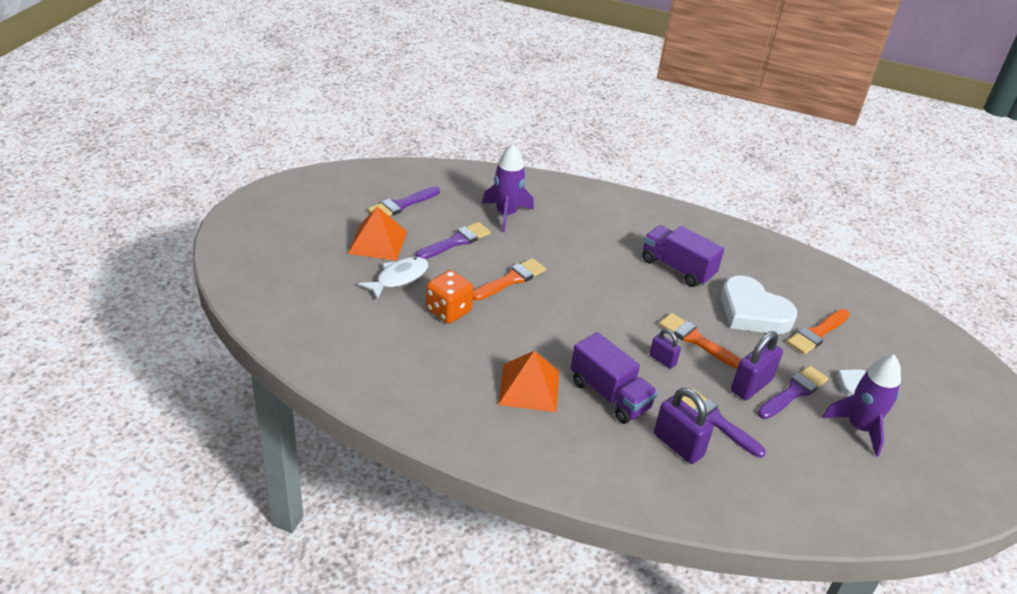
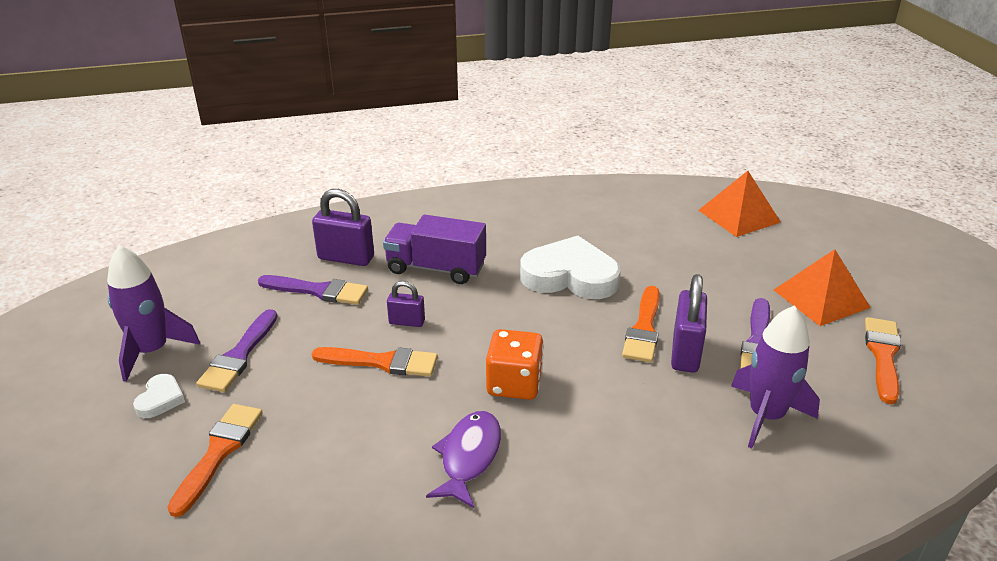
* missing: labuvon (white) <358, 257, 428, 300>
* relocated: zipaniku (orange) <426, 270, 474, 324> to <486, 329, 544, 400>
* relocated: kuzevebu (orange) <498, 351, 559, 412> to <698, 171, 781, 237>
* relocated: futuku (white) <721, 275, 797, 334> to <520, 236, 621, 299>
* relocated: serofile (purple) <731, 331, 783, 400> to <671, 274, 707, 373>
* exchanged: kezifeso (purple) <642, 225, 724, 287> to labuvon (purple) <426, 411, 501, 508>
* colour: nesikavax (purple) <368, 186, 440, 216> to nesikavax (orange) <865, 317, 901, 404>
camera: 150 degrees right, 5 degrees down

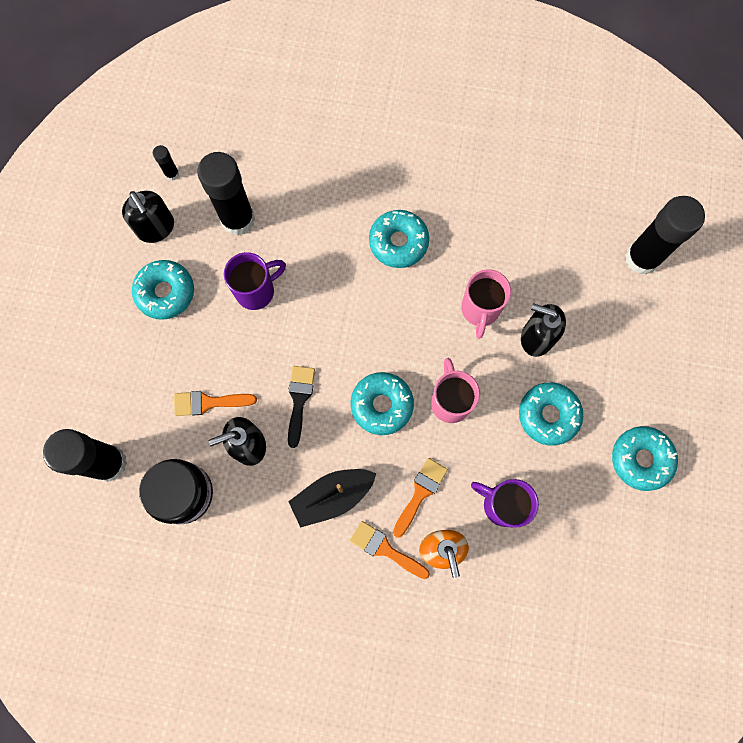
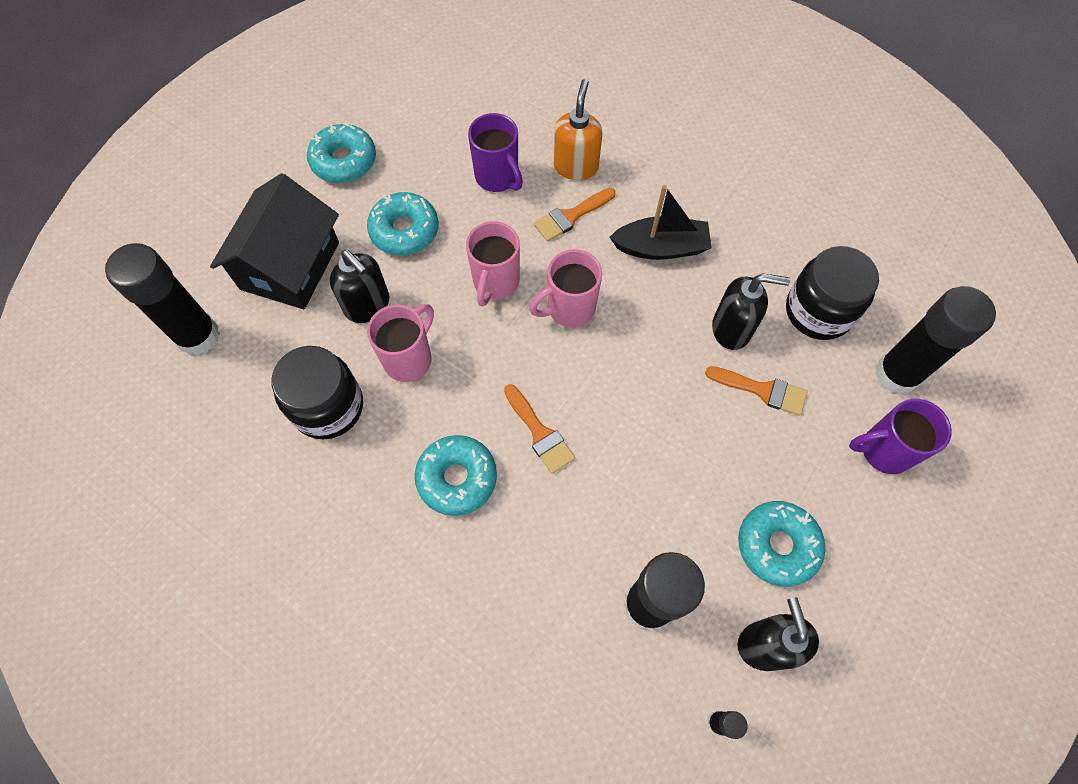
* missing: nesikavax (black) <288, 366, 315, 448>
* appeared: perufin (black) <210, 173, 339, 309>
* appeared: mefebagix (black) <272, 346, 363, 439>
* relocated: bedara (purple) <224, 252, 286, 310> to <849, 399, 952, 474>
* relocated: nesikavax (orange) <350, 521, 430, 579> to <504, 384, 575, 474>
* exchanged: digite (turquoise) <351, 372, 414, 435> to bedara (pink) <529, 249, 602, 328>
camera: 155 degrees left, 10 degrees down

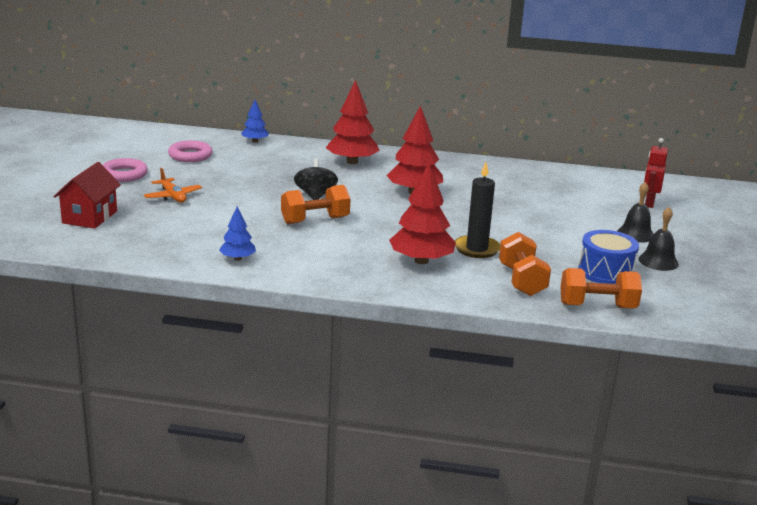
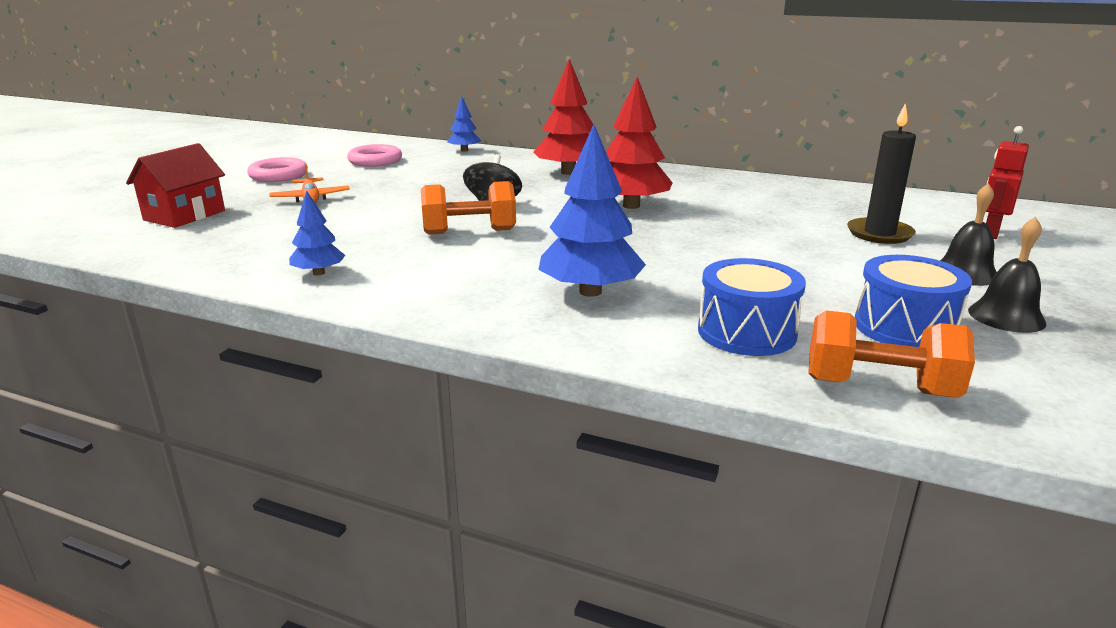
* relocated: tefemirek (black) <455, 162, 500, 258> to <847, 103, 916, 244>
* exchanged: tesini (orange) <499, 232, 551, 296> to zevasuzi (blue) <698, 258, 806, 356>
* colour: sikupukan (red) <389, 164, 456, 264> to sikupukan (blue) <538, 124, 646, 297>
camera: 15 degrees right, 0 degrees up

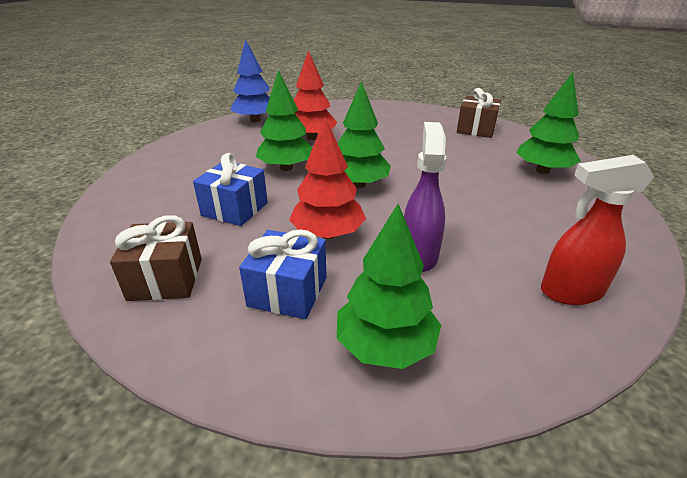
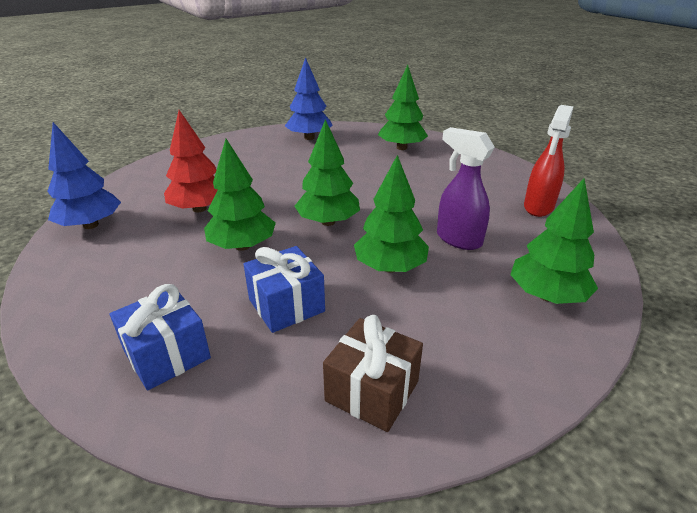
* relocated: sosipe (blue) <239, 229, 327, 319> to <110, 284, 211, 390>
* exchanged: sosipe (brown) <457, 88, 501, 138> to sikupukan (blue) <285, 57, 333, 140>
* colour: sikupukan (red) <289, 116, 366, 239> to sikupukan (green) <354, 155, 429, 273>
camera: 55 degrees left, 0 degrees up

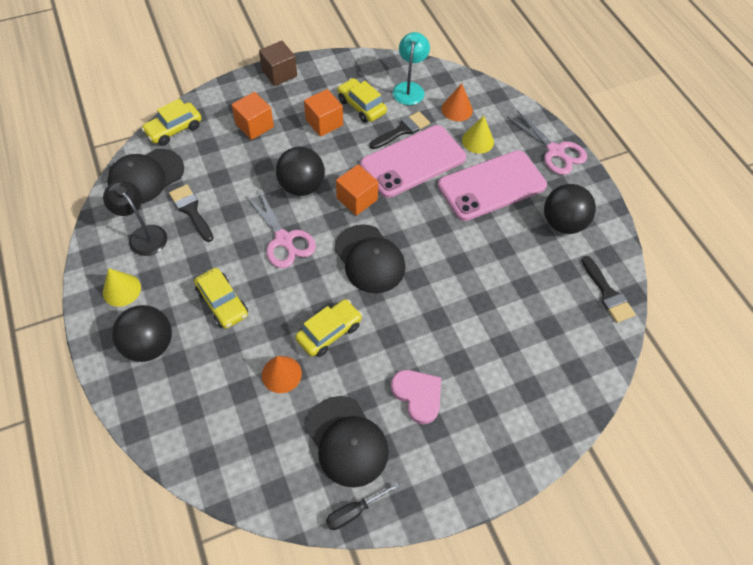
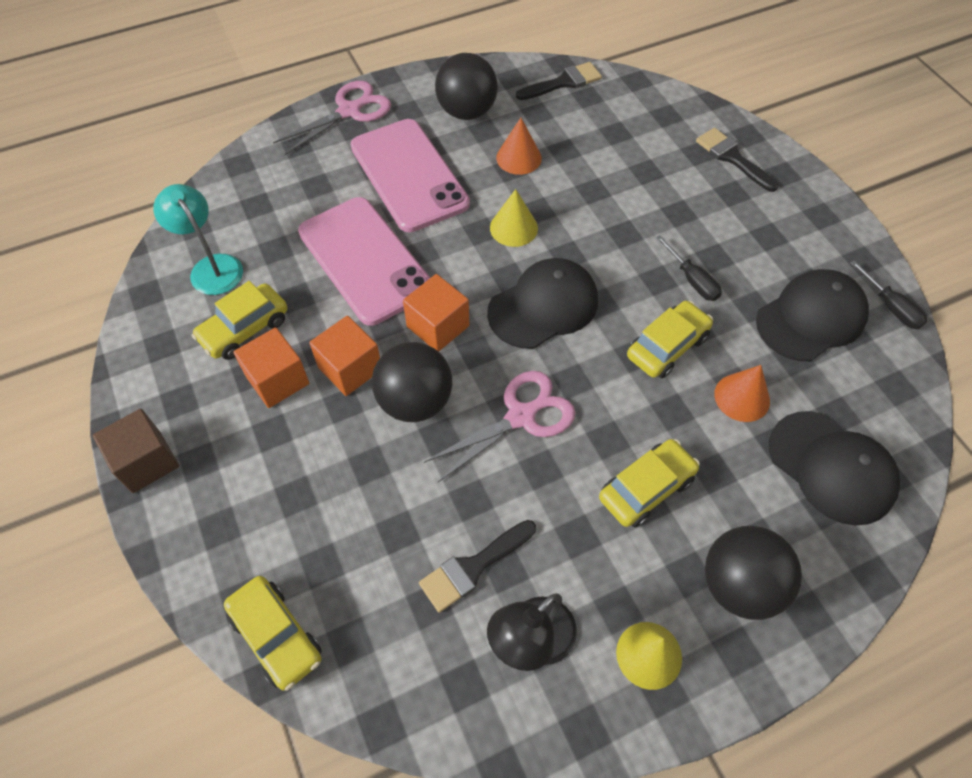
* missing: futuku (pink) <391, 370, 441, 424>
* appeared: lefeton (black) <656, 235, 722, 301>
* relocated: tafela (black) <107, 149, 184, 204> to <769, 411, 900, 525>
* relocated: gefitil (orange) <231, 92, 274, 140> to <309, 316, 380, 396>
* relocated: nesikavax (black) <369, 111, 430, 149> to <696, 128, 778, 192>
* relocated: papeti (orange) <442, 83, 473, 121> to <496, 118, 542, 175>
* relocated: papeti (yellow) <462, 115, 494, 154> to <490, 189, 538, 247>
* spun: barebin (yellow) <295, 299, 362, 357> = <627, 300, 713, 379> 90 degrees clockwise
* spun: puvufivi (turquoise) <393, 32, 430, 105> = <153, 184, 243, 295> 45 degrees clockwise
camera: 90 degrees left, 0 degrees up

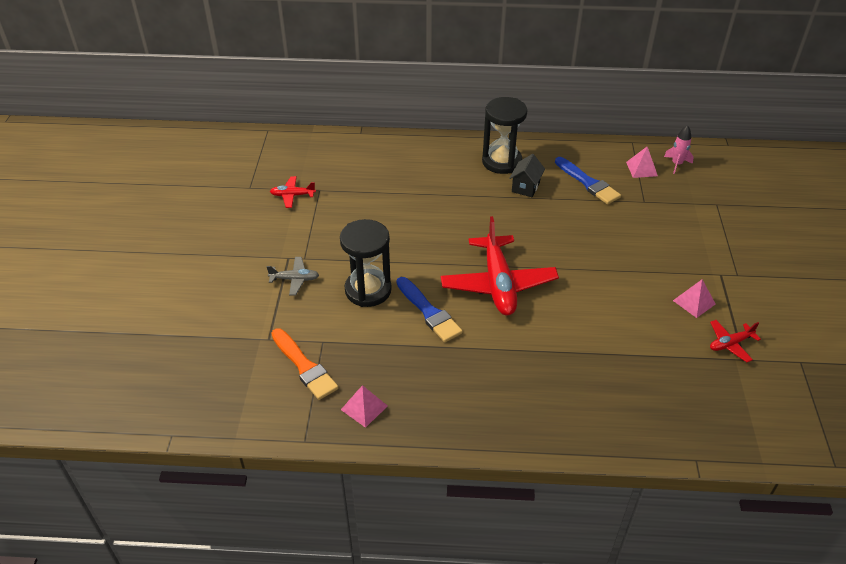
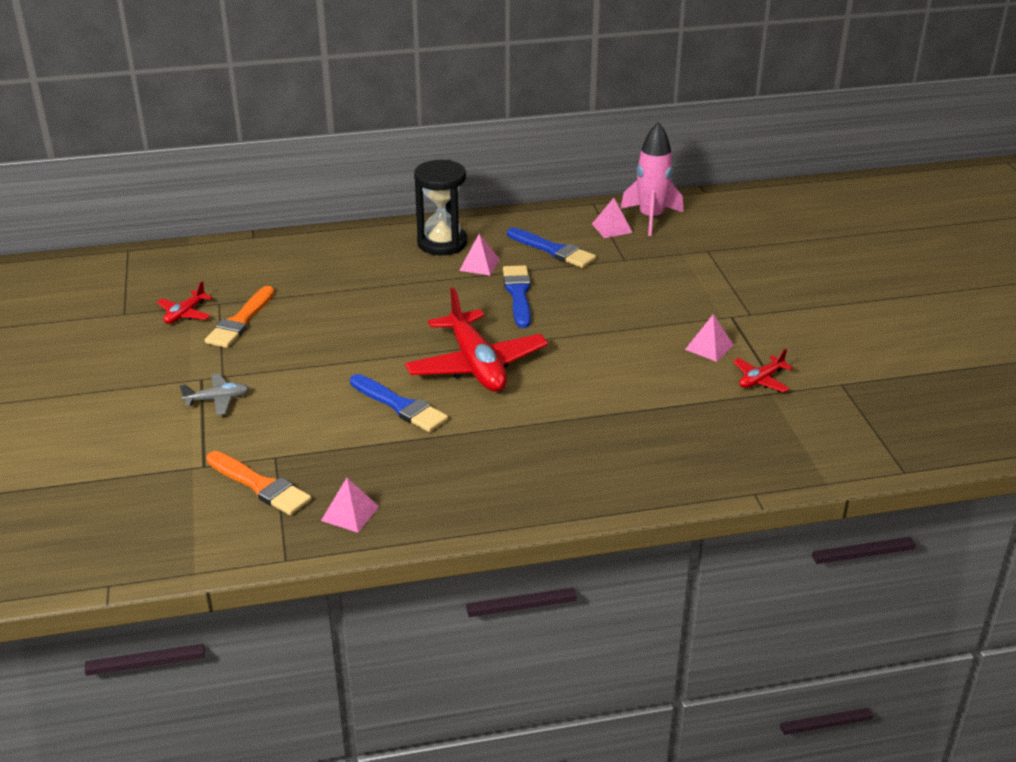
* missing: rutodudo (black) <340, 219, 392, 307>
* appeared: nesikavax (orange) <205, 286, 275, 348>
* appeared: nesikavax (blue) <503, 265, 531, 328>
* exchanged: perufin (black) <509, 154, 545, 197> to kuzevebu (pink) <459, 234, 500, 276>
* spun: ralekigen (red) <270, 176, 316, 208> = <157, 281, 213, 324> 45 degrees counterclockwise
* size: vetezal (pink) <664, 125, 694, 174> = <621, 122, 684, 236> x1.81
camera: 15 degrees left, 10 degrees down

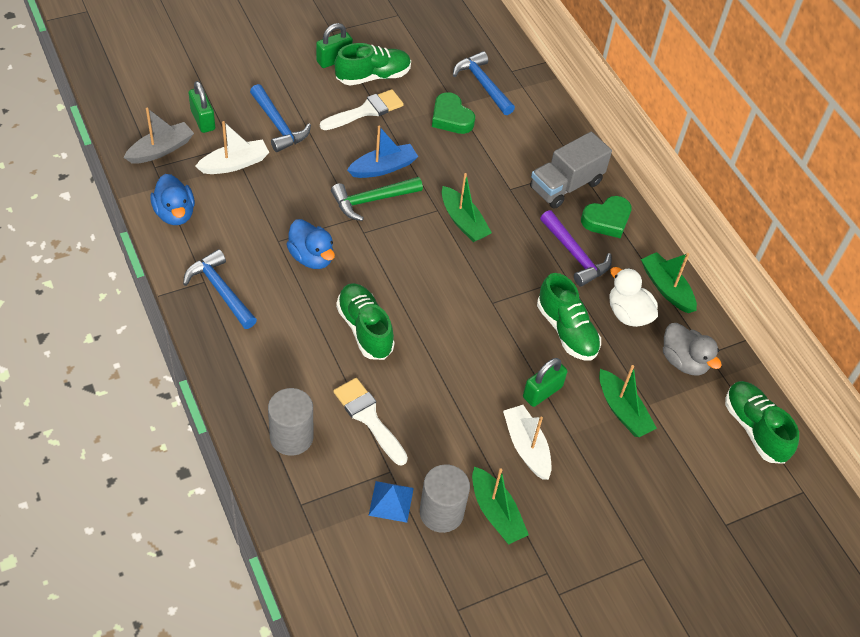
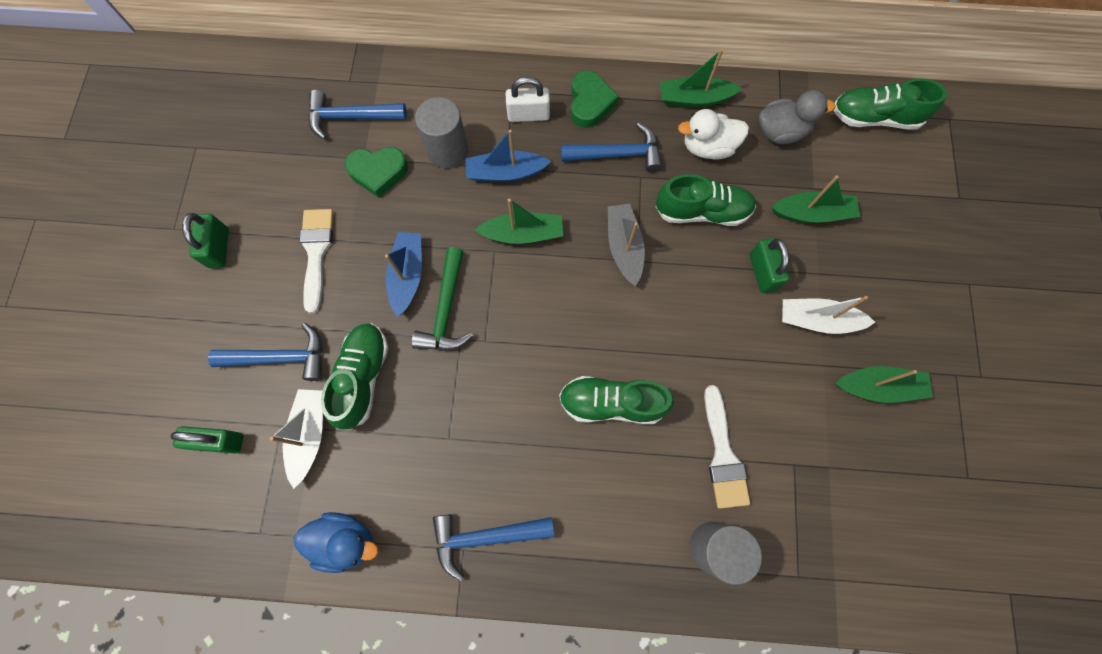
* missing: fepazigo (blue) <286, 219, 335, 269>
* missing: kuzevebu (blue) <368, 481, 414, 523>
* appeared: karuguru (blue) <465, 130, 551, 182>
* relocated: karuguru (grey) <124, 108, 194, 164> to <608, 204, 645, 286>
* relocated: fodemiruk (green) <335, 43, 411, 86> to <321, 323, 389, 429>
* relocated: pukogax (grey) <420, 464, 470, 533> to <415, 97, 468, 168>
* exchanged: kezifeso (grey) <530, 132, 612, 209> to serofile (white) <506, 77, 550, 122>
* colour: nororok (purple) <540, 210, 612, 287> to nororok (blue) <561, 122, 662, 173>
* spun: nesikavax (white) <333, 378, 408, 466> = <704, 385, 750, 509> 90 degrees counterclockwise
camera: 55 degrees left, 20 degrees up

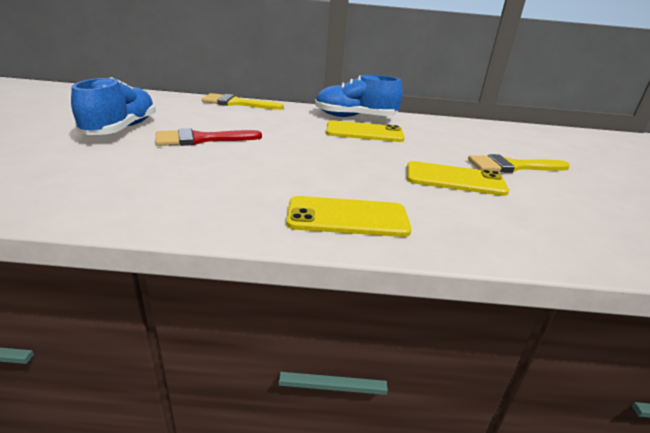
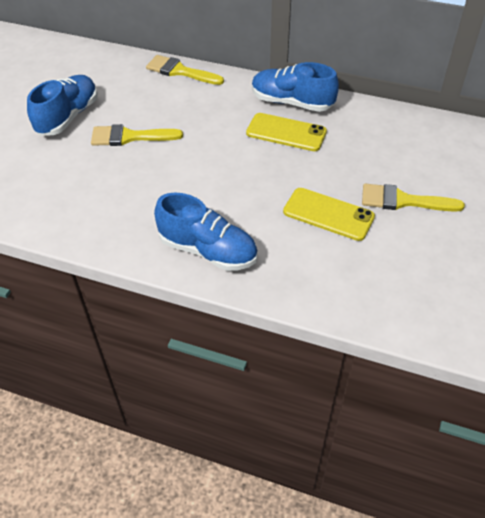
* exchanged: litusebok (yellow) <286, 196, 411, 237> to fodemiruk (blue) <154, 193, 258, 271>
* colour: nesikavax (red) <155, 128, 262, 146> to nesikavax (yellow) <91, 124, 183, 146>
camera: 20 degrees right, 20 degrees up

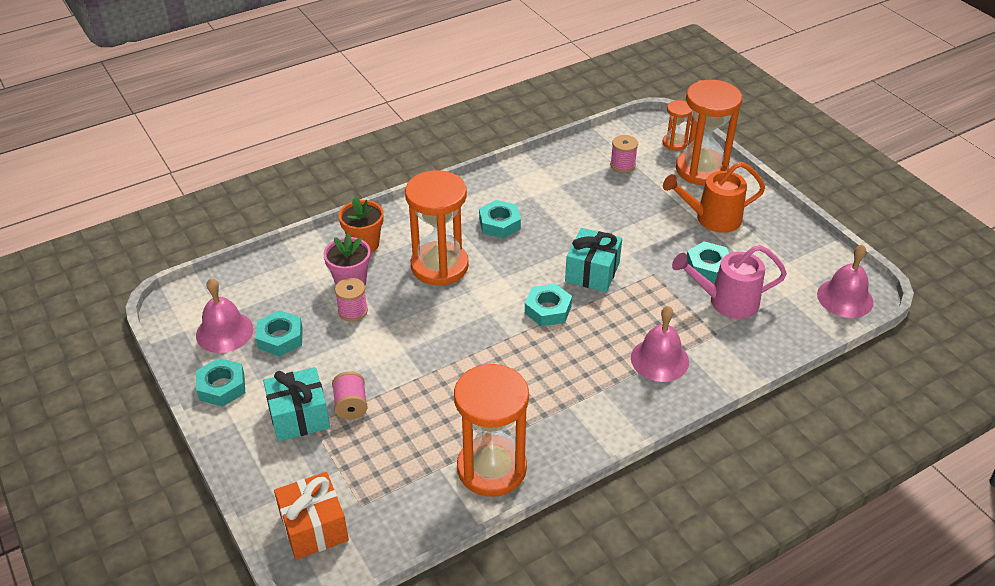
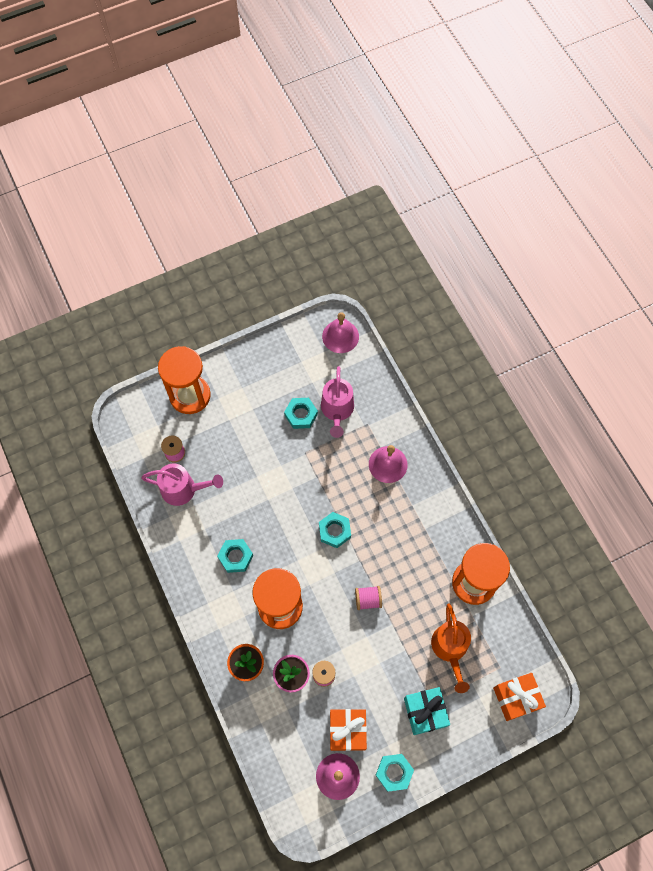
* missing: sosipe (turquoise) <565, 228, 622, 292>
* missing: rutodudo (orange) <663, 100, 692, 150>
* appeared: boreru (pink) <141, 464, 223, 506>
* relocated: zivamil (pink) <332, 371, 368, 419> to <355, 586, 382, 610>
* relocated: boreru (orange) <663, 162, 765, 233> to <431, 604, 471, 693>
* exchanged: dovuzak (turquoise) <256, 310, 303, 356> to sosipe (orange) <330, 709, 367, 751>
camera: 85 degrees left, 25 degrees up

